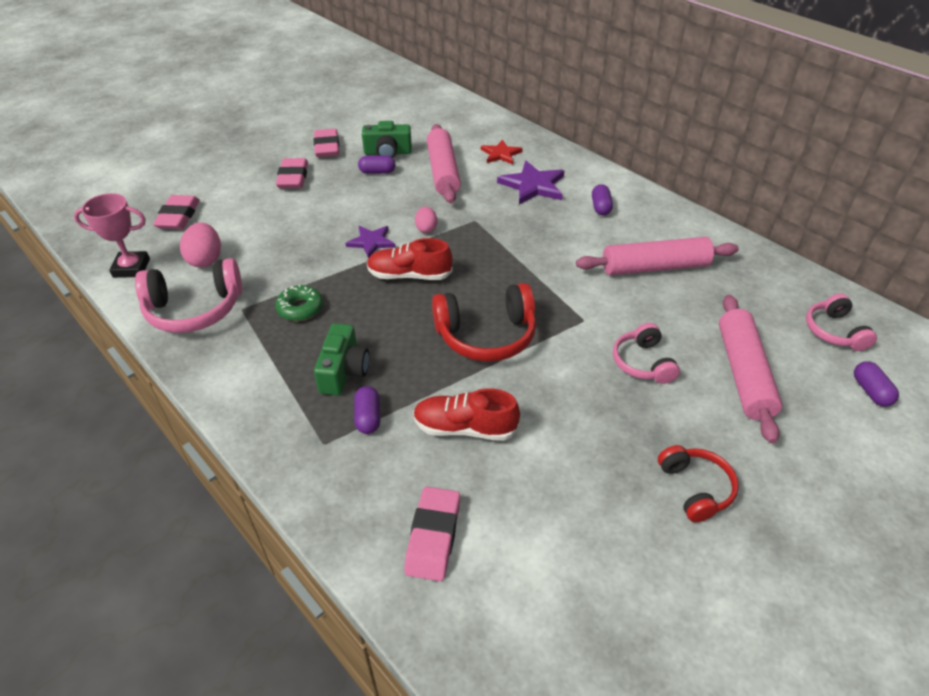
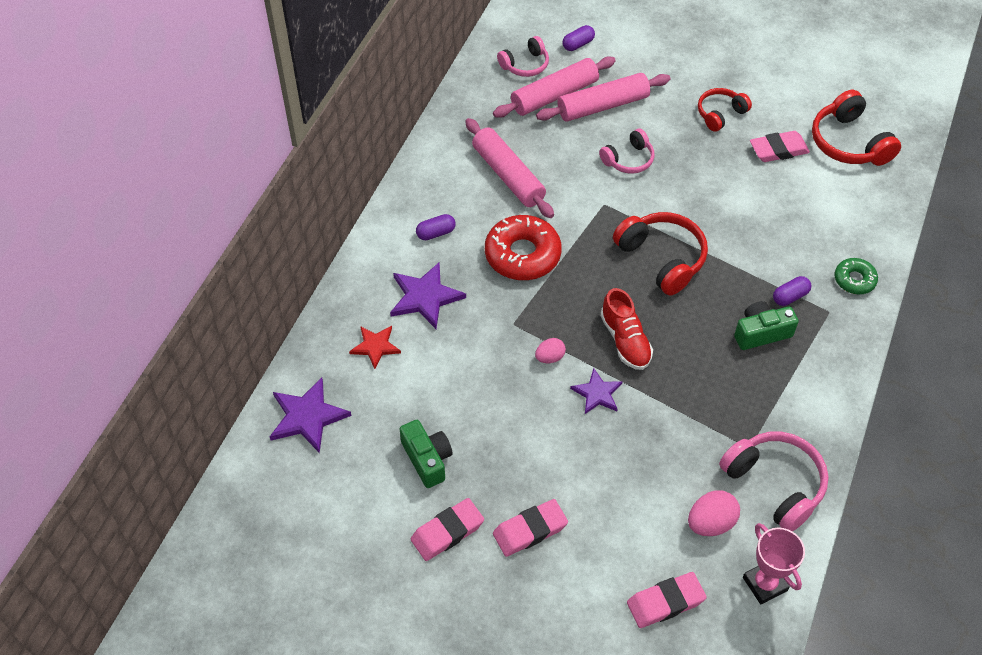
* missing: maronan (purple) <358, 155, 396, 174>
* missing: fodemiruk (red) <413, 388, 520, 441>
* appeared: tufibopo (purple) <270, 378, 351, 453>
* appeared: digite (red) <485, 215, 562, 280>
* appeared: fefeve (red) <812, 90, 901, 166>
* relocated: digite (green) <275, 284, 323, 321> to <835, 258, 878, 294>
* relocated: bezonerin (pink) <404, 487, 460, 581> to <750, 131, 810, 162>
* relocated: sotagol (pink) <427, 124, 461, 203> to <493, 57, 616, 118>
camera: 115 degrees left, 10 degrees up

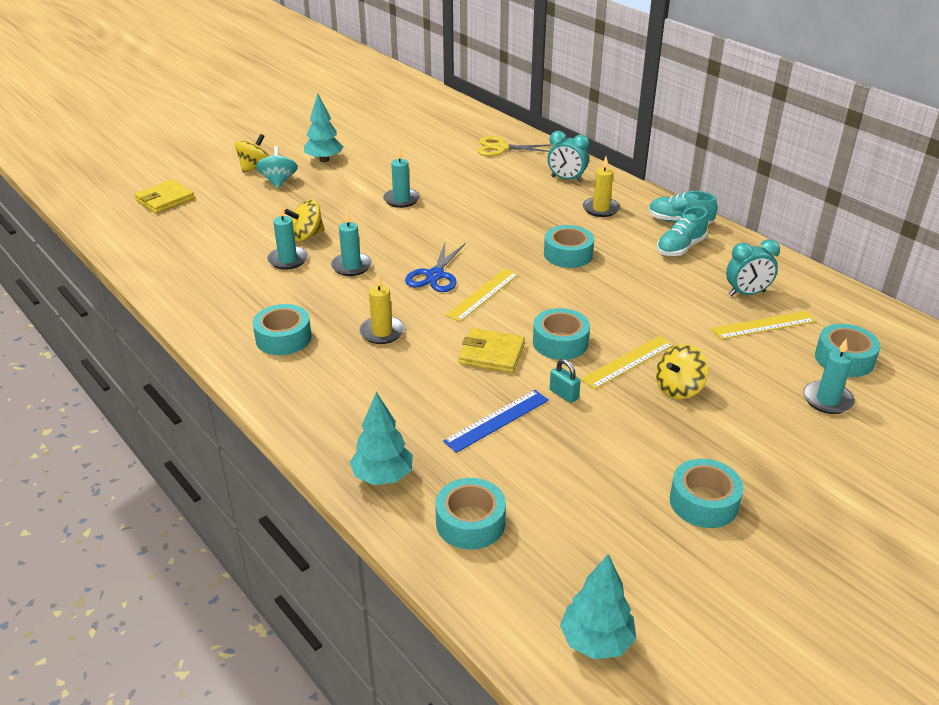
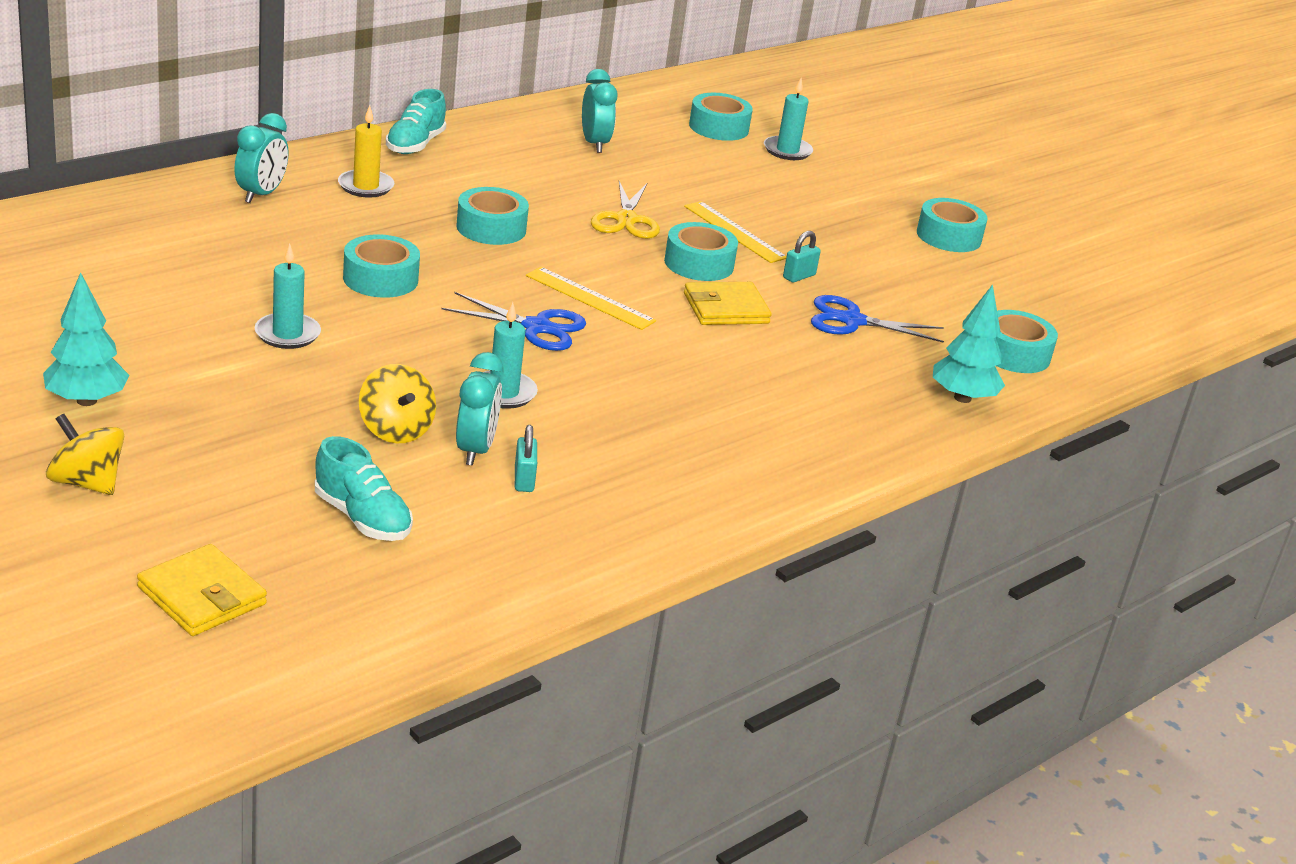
* missing: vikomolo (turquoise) <256, 146, 298, 188>
* missing: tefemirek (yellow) <359, 274, 404, 344>
* missing: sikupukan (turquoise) <560, 554, 636, 659>
* missing: vikomolo (yellow) <656, 344, 708, 399>
* missing: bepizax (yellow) <712, 311, 816, 340>
* appeared: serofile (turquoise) <515, 425, 537, 492>
* relocated: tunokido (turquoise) <253, 304, 312, 355> to <343, 234, 420, 298>
* relocated: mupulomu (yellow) <478, 136, 553, 156> to <591, 181, 660, 239>
* relocated: fodemiruk (turquoise) <657, 206, 708, 256> to <315, 436, 413, 541>
* exchanged: tefemirek (turquoise) <267, 204, 308, 269> to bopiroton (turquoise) <456, 352, 503, 466>
* exchanged: bepizax (blue) <443, 390, 549, 453> to mupulomu (blue) <811, 295, 944, 343>
* spun: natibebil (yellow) <459, 328, 525, 373> = <684, 282, 772, 325> 60 degrees clockwise
camera: 95 degrees left, 5 degrees down

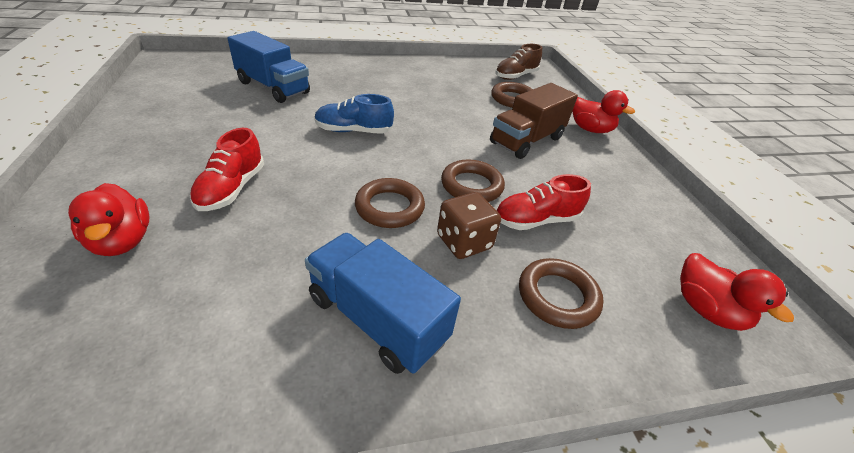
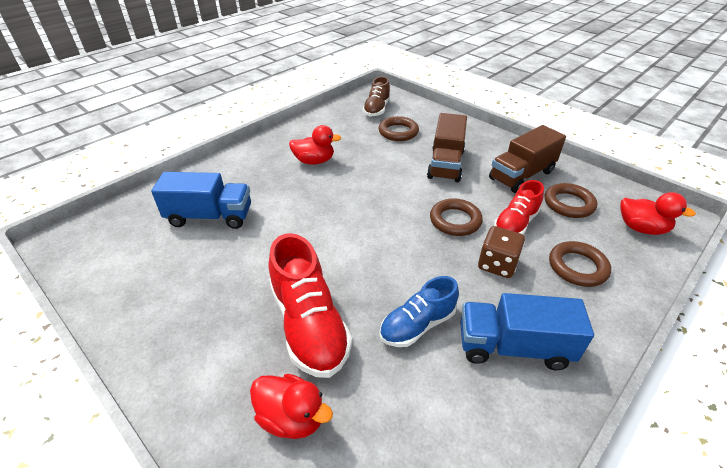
* appeared: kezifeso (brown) <489, 125, 566, 193>
* relocated: fodemiruk (blue) <314, 94, 394, 134> to <379, 276, 459, 347>
* relocated: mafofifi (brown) <355, 178, 425, 228> to <545, 183, 597, 218>
* relocated: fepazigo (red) <572, 90, 635, 133> to <289, 125, 341, 165>
* size: fodemiruk (red) <190, 128, 264, 211> = <269, 233, 352, 378> x1.58
camera: 30 degrees left, 0 degrees up

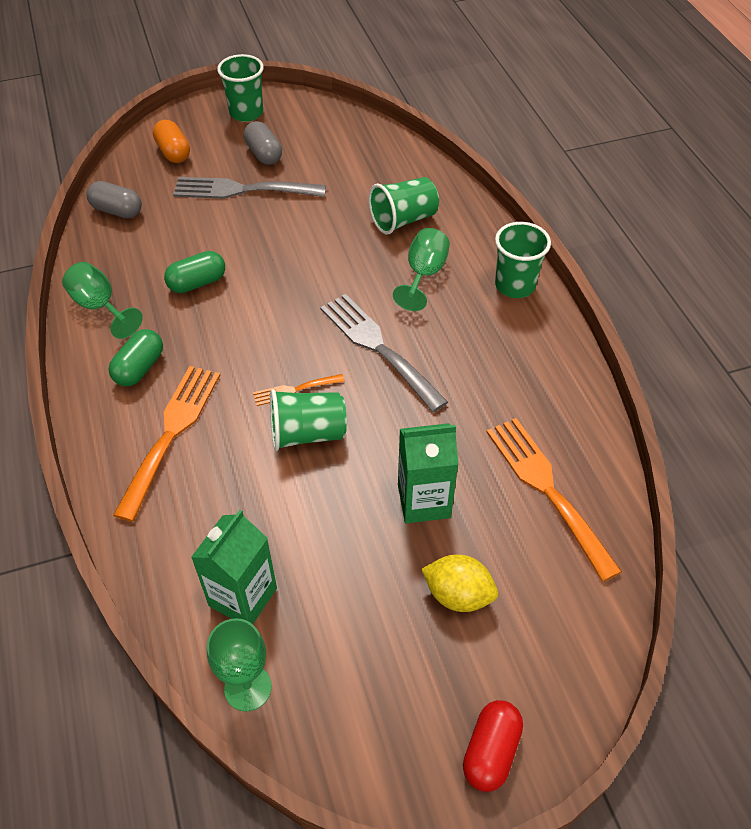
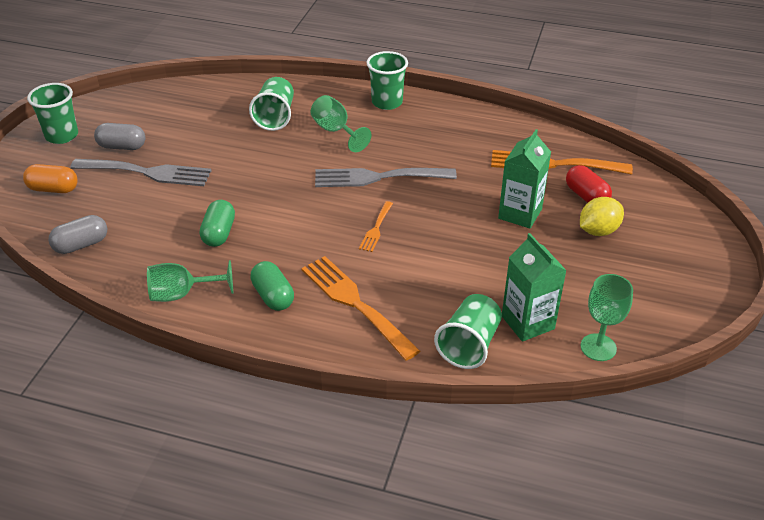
* relocated: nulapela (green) <270, 389, 347, 451> to <434, 294, 502, 369>
* relocated: maronan (red) <463, 700, 523, 792> to <566, 165, 612, 203>
* spun: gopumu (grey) <173, 177, 326, 199> = <70, 159, 212, 186> 120 degrees counterclockwise
camera: 55 degrees left, 10 degrees down

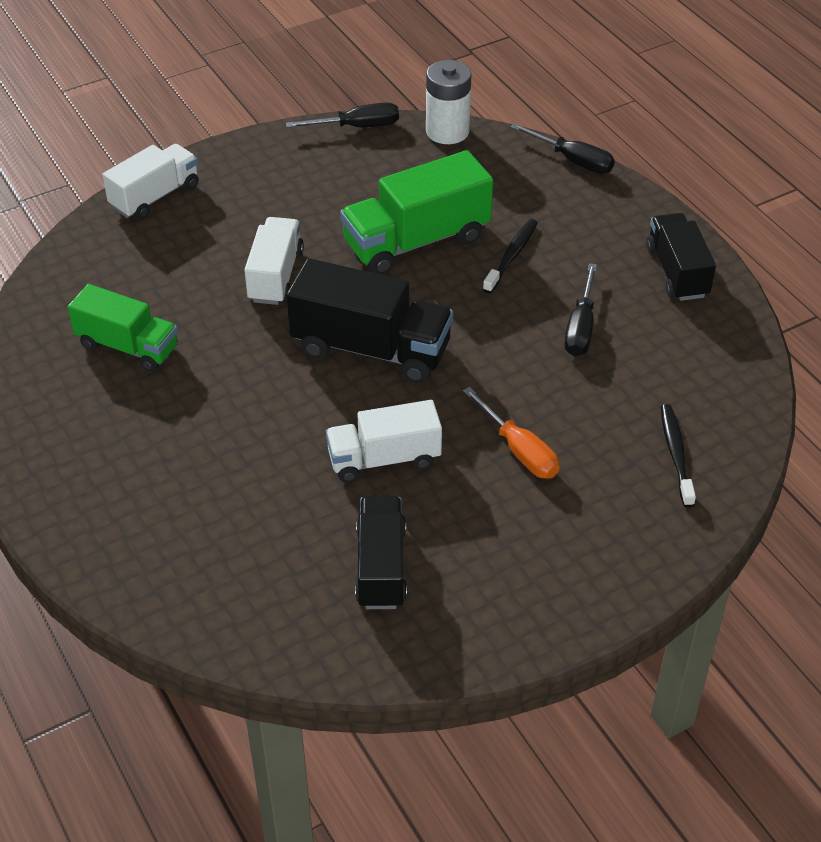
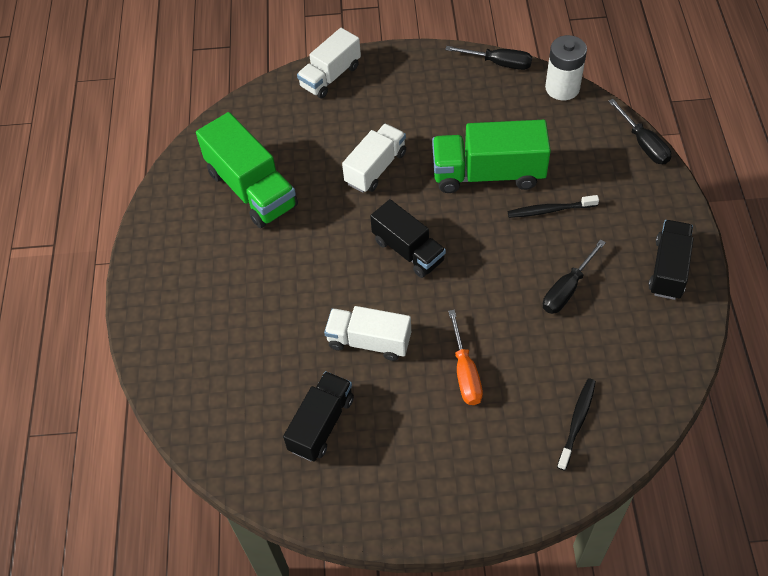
* spun: kezifeso (white) <102, 144, 199, 219> = <297, 28, 361, 99> 150 degrees clockwise
* spun: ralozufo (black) <483, 219, 537, 293> = <508, 195, 599, 218> 150 degrees counterclockwise
* size: kezifeso (green) <68, 284, 178, 372> = <196, 112, 298, 228> x1.50
* size: kezifeso (black) <286, 258, 453, 383> = <370, 199, 446, 278> x0.67
camera: 30 degrees right, 10 degrees up

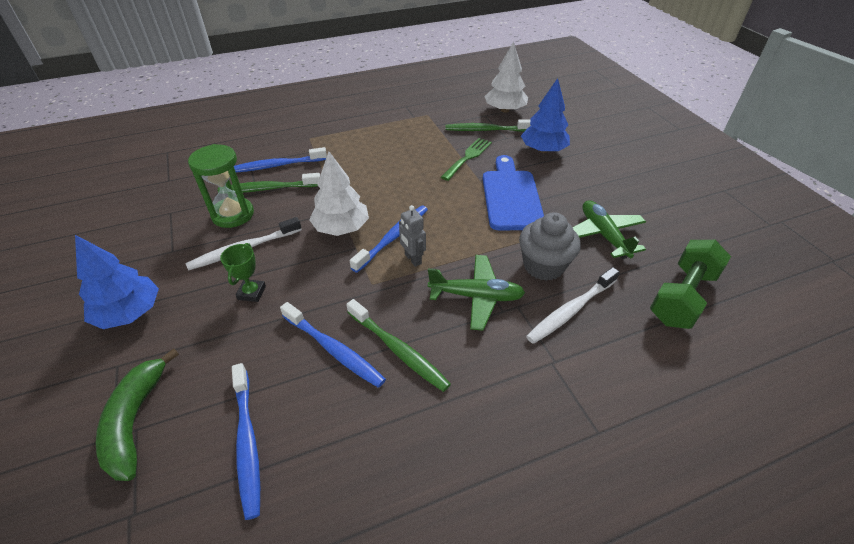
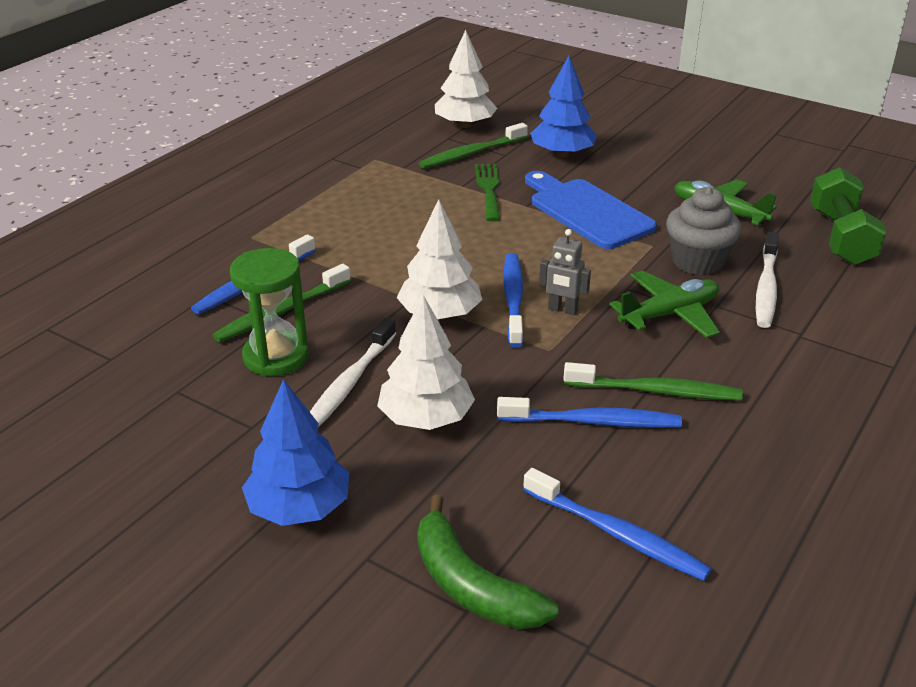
* exchanged: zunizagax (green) <220, 243, 266, 302> to sikupukan (white) <377, 295, 475, 430>
camera: 35 degrees left, 10 degrees down

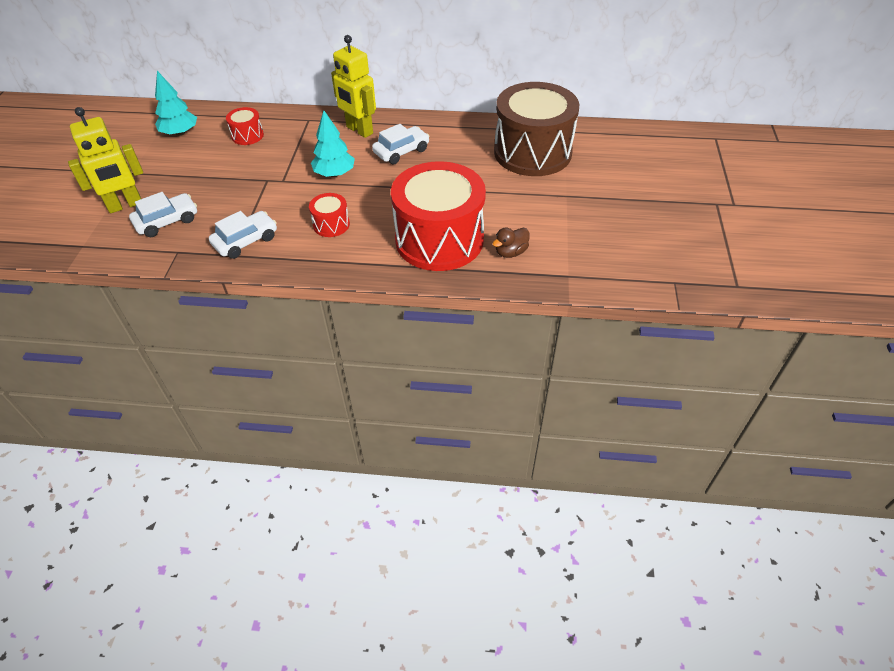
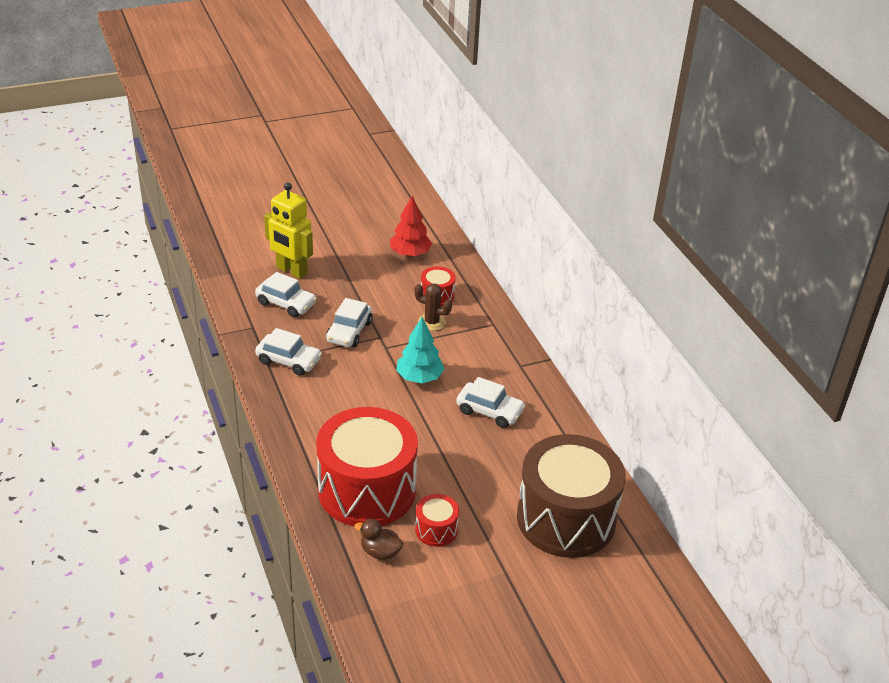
* missing: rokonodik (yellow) <331, 35, 376, 138>
* appeared: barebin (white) <326, 298, 372, 347>
* appeared: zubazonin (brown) <414, 283, 452, 331>
* relocated: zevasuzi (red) <309, 193, 350, 237> to <415, 494, 459, 547>
* colour: sikupukan (turquoise) <155, 71, 197, 136> to sikupukan (red) <390, 196, 432, 257>
camera: 60 degrees right, 10 degrees down

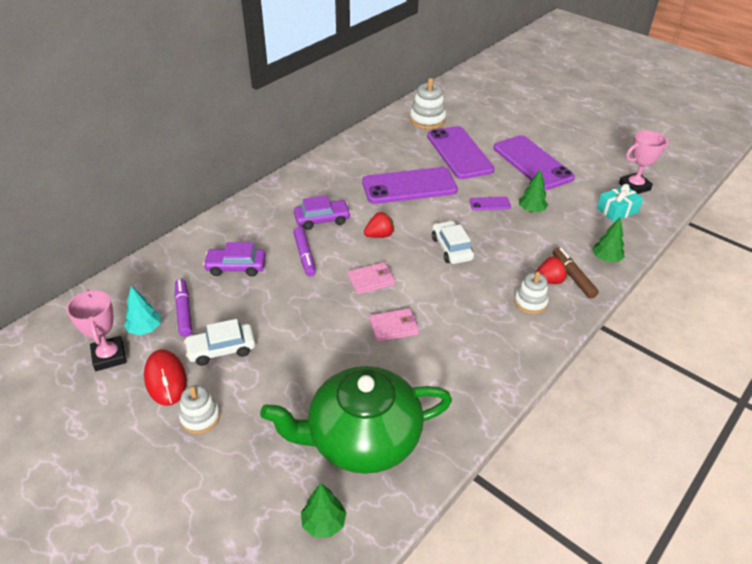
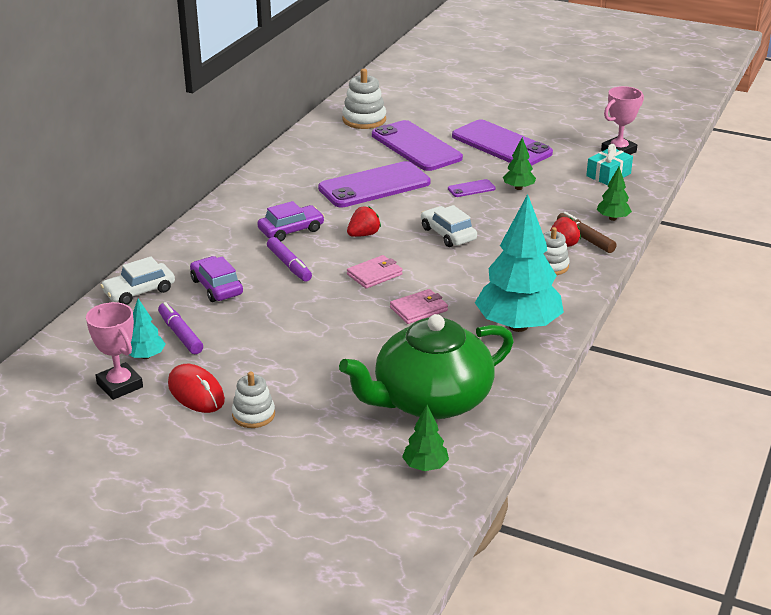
* appeared: sikupukan (turquoise) <475, 194, 564, 332>
* relocated: barebin (white) <184, 319, 255, 366> to <100, 256, 175, 305>
* spun: barebin (purple) <203, 242, 266, 277> = <190, 256, 243, 302> 75 degrees clockwise
camera: 15 degrees left, 10 degrees down

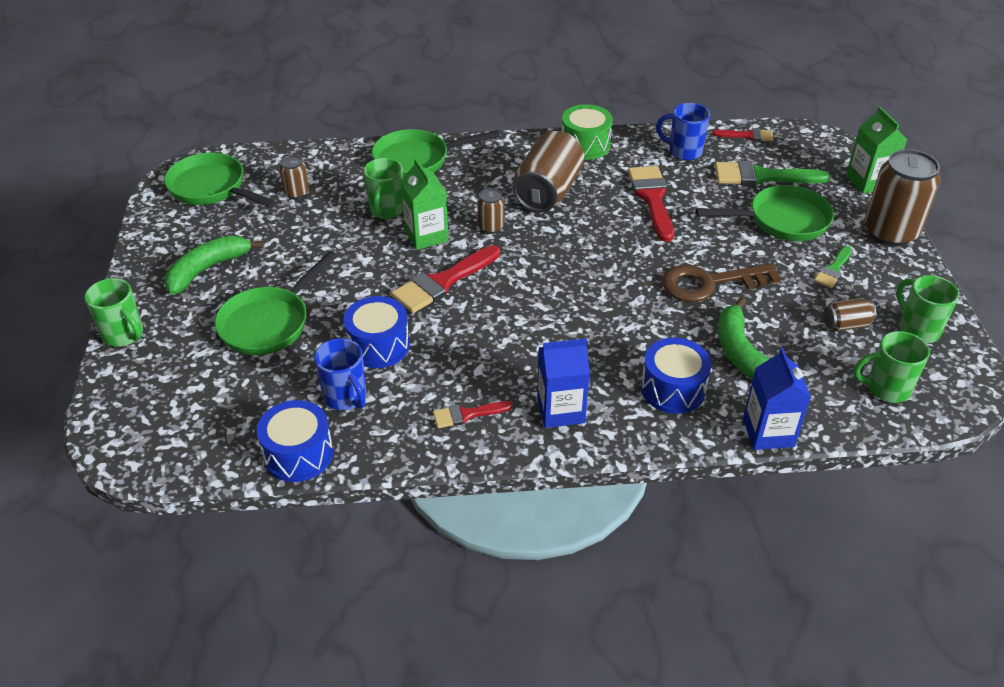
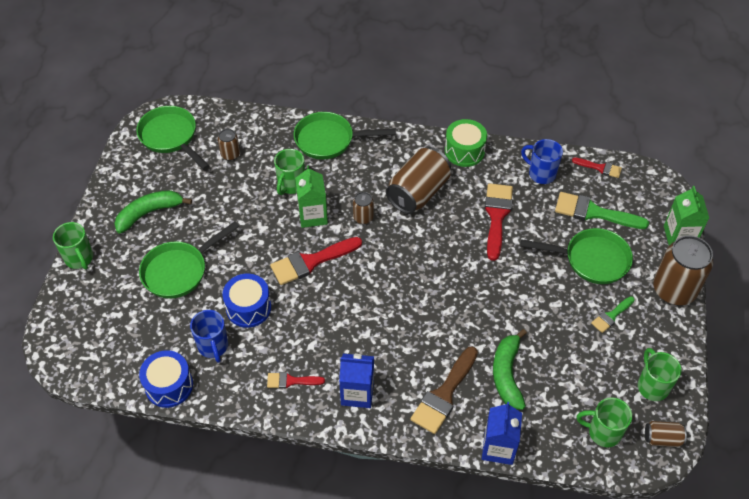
* missing: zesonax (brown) <662, 264, 781, 302>
* relocated: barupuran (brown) <823, 298, 877, 332> to <645, 421, 687, 447>
* exchanged: zevasuzi (blue) <641, 338, 711, 414> to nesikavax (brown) <410, 346, 478, 434>
camera: 15 degrees right, 10 degrees up

